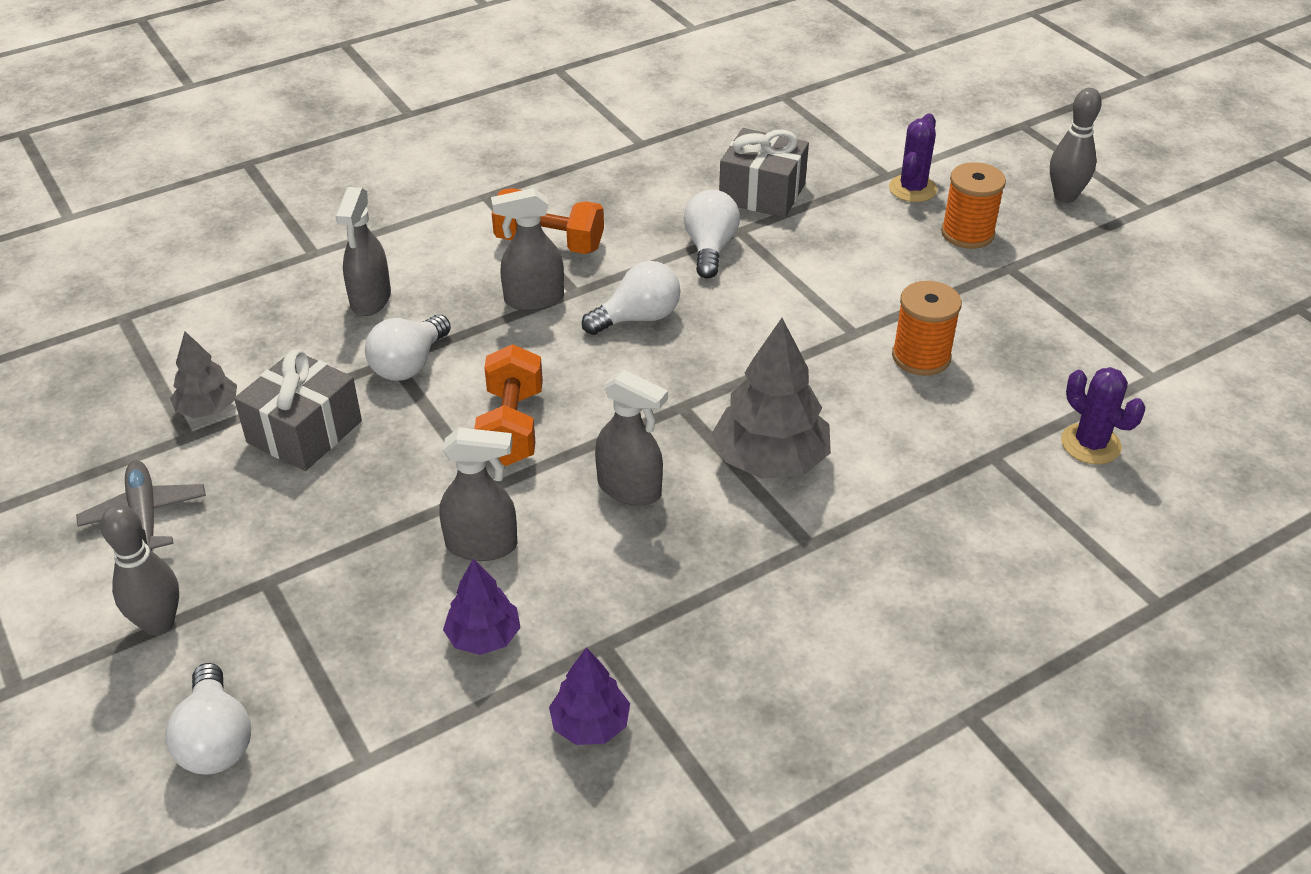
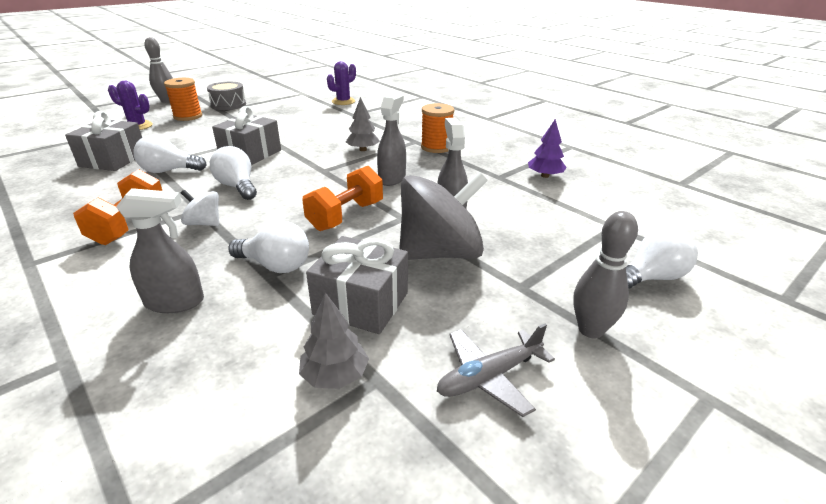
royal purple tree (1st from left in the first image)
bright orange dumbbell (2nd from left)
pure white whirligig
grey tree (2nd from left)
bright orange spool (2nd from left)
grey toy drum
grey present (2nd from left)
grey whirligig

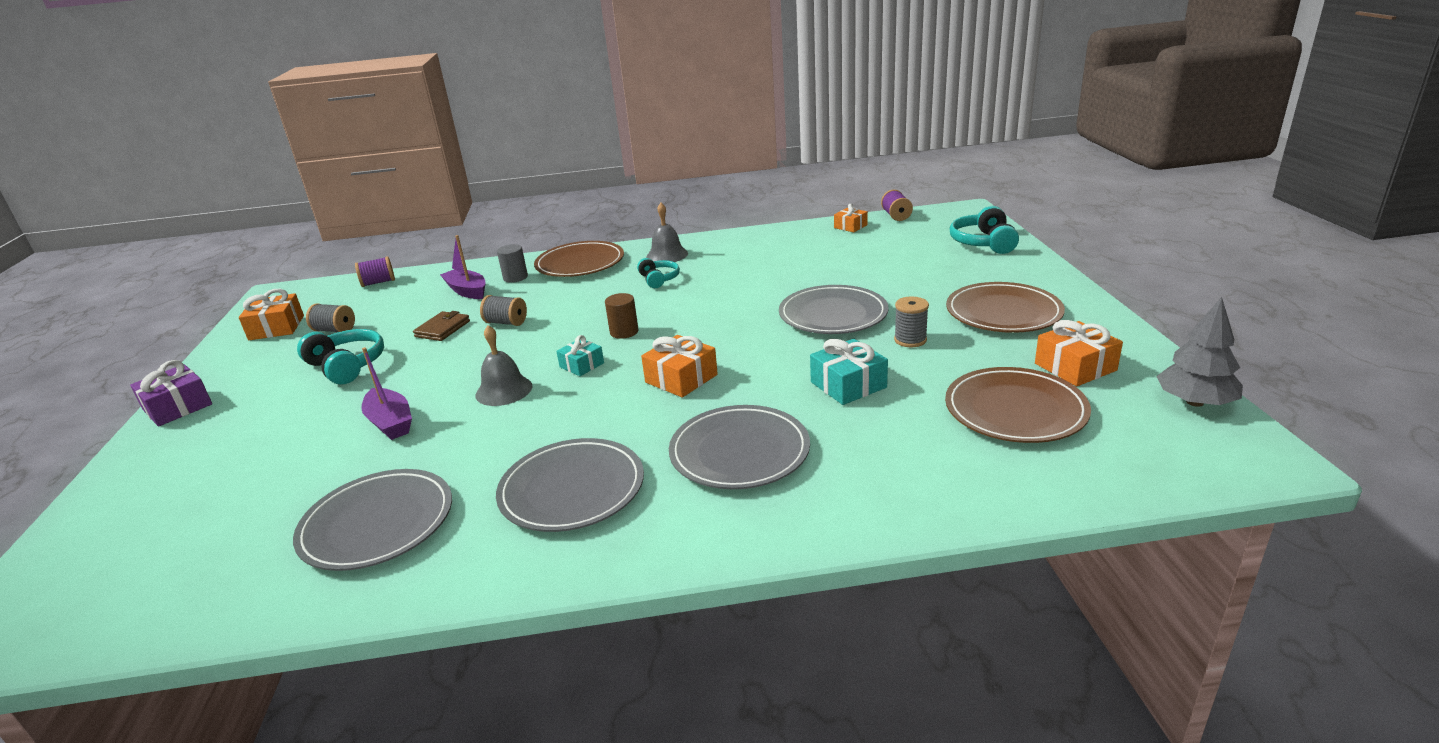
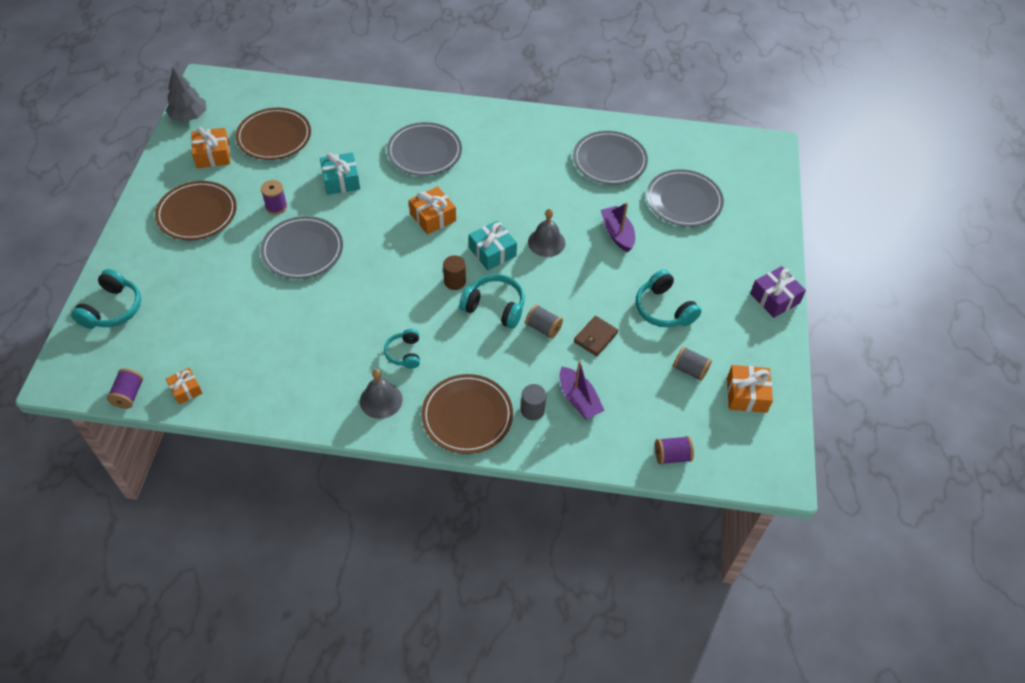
grey plate (4th from left)
turquoise present (2nd from left)
royal purple spool (2nd from left)
turquoise over-ear headphones (3rd from left)

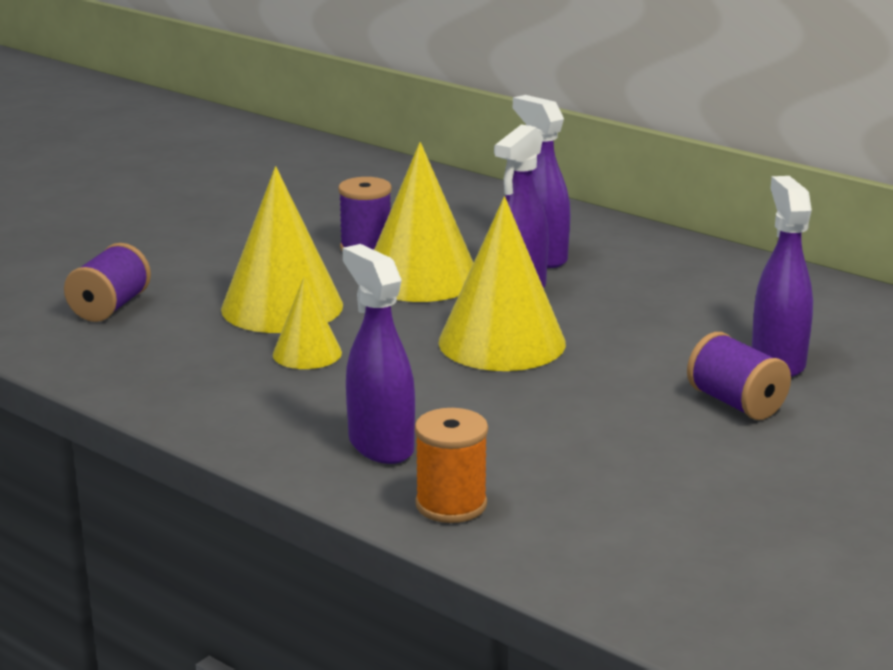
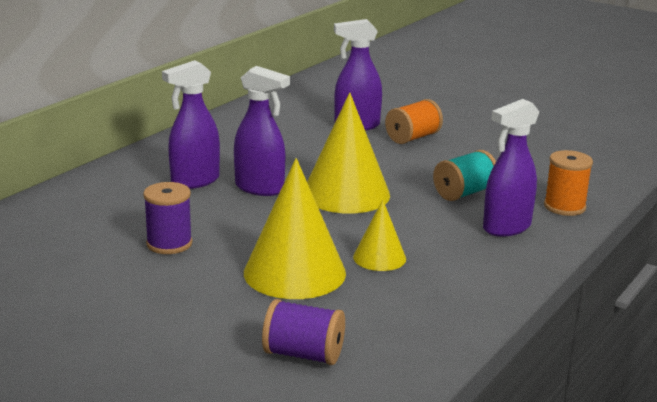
yellow solid cone (3rd from left in the first image)
bright orange spool (1st from left)
turquoise spool

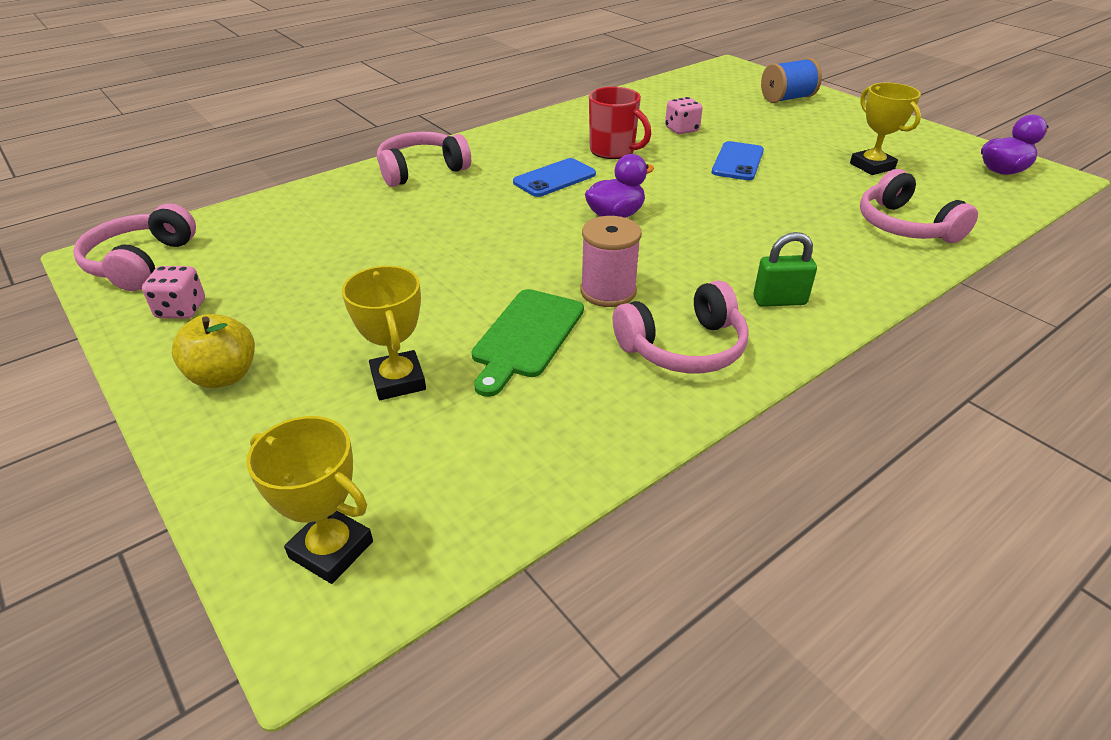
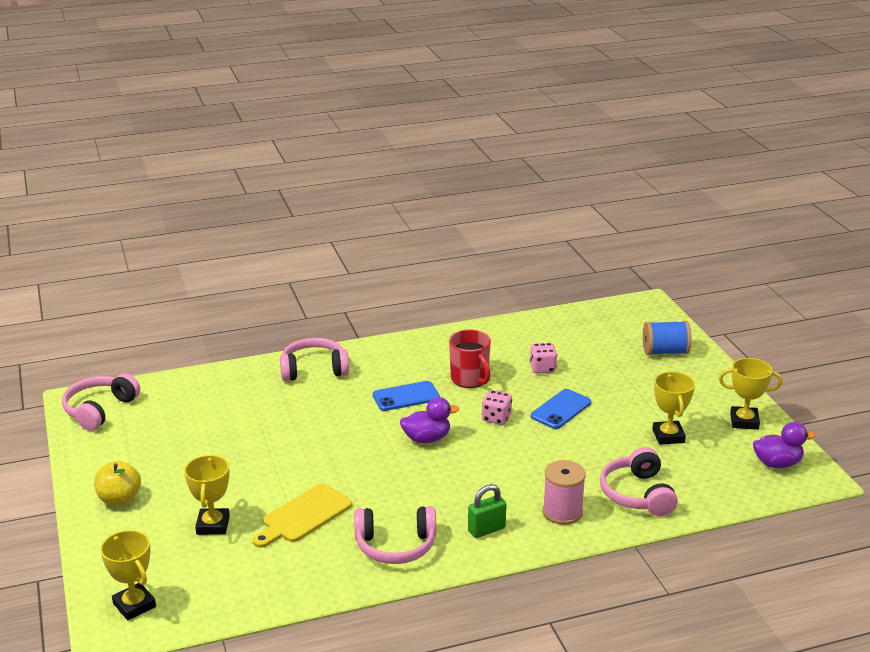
pink dice (1st from left)
yellow bread board
pink spool
green padlock
yellow award cup (4th from left)

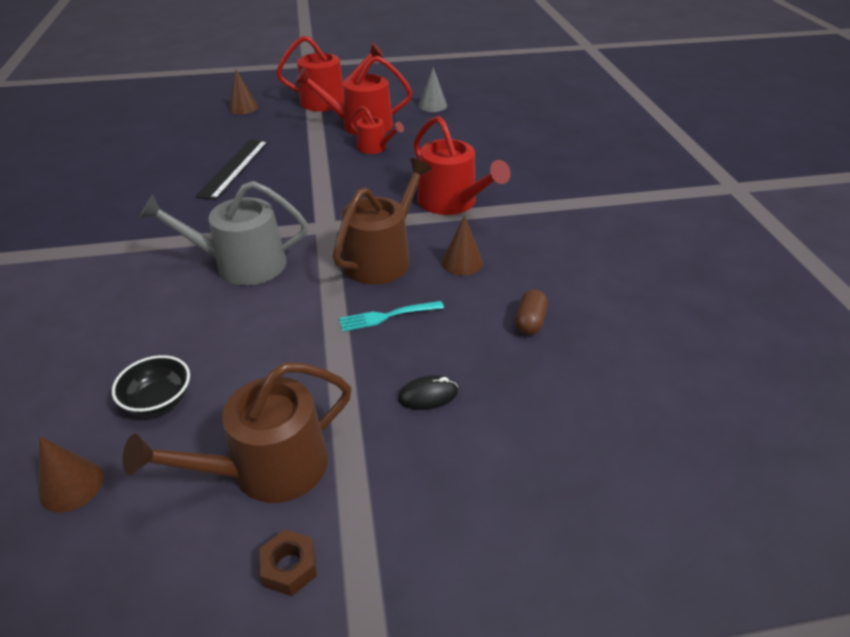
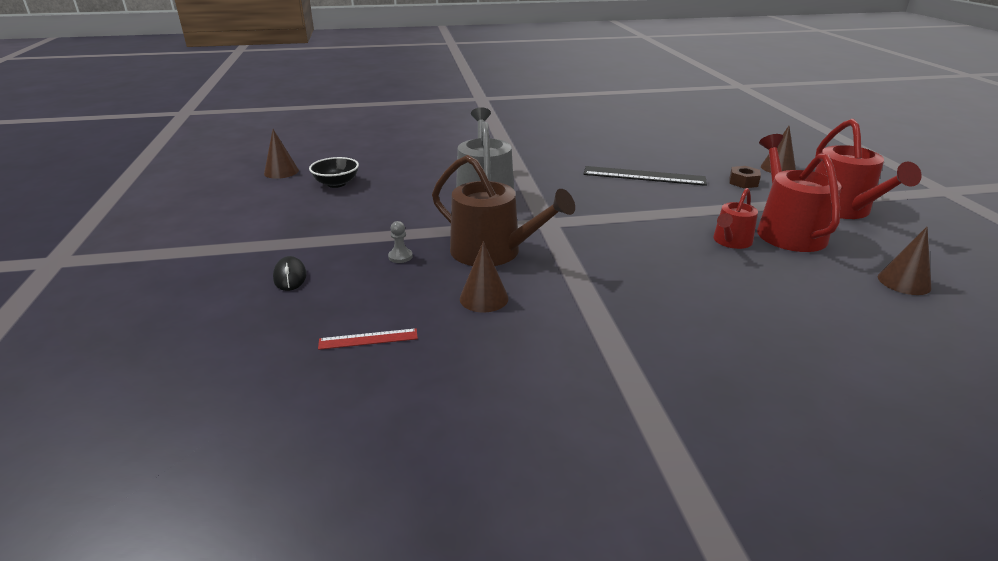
brown watering pot (1st from left in the first image)
brown hex nut
grey pawn
scarlet watering pot (4th from left in the first image)
brown solid cone (4th from left)
scarlet ruler

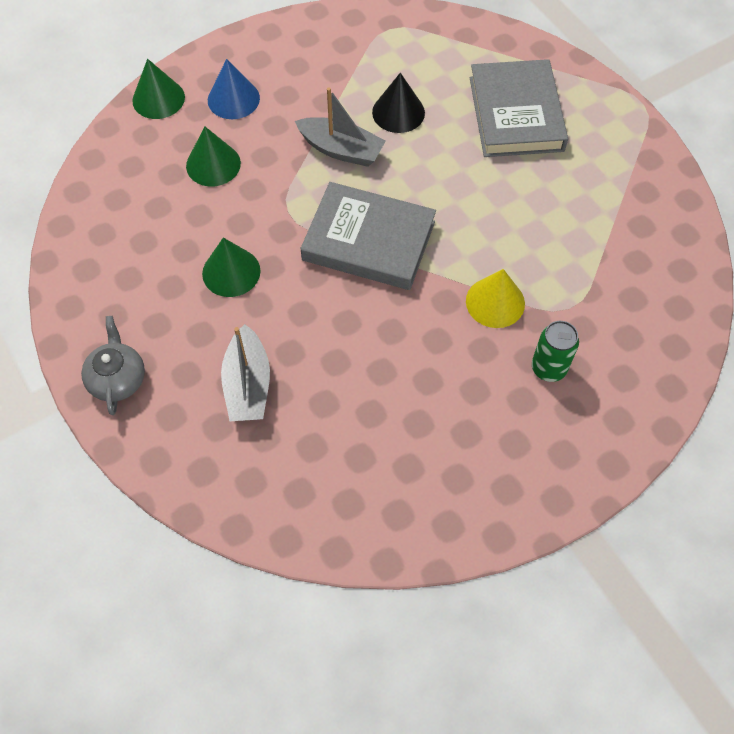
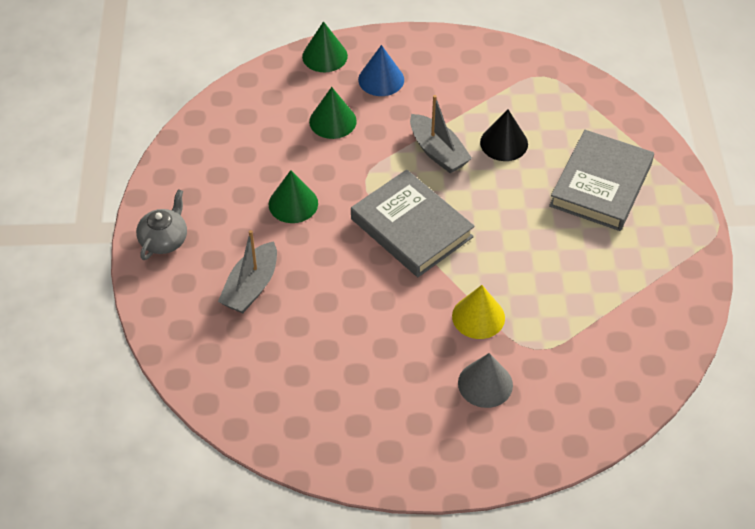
grey solid cone

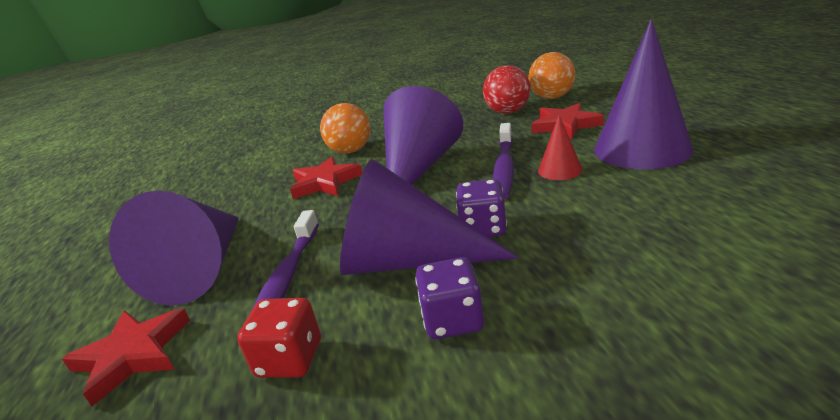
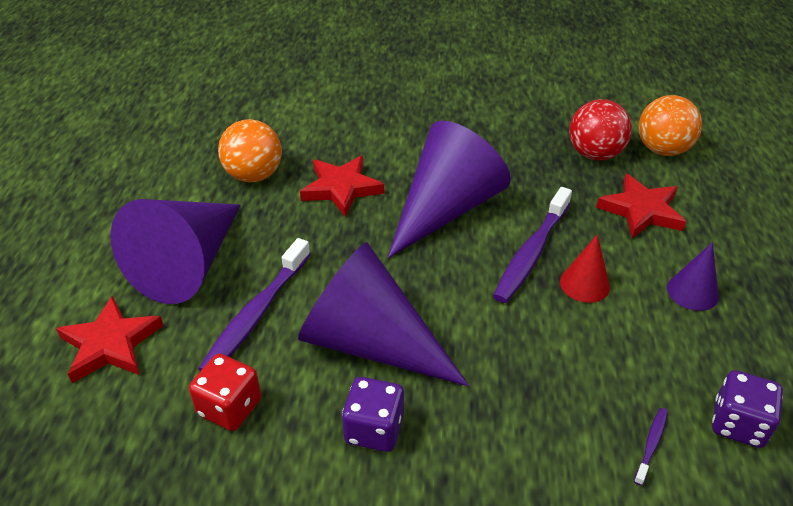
bright orange ball (1st from left)
royal purple dice (2nd from left)
royal purple solid cone (4th from left)
royal purple dental brush (3rd from left)

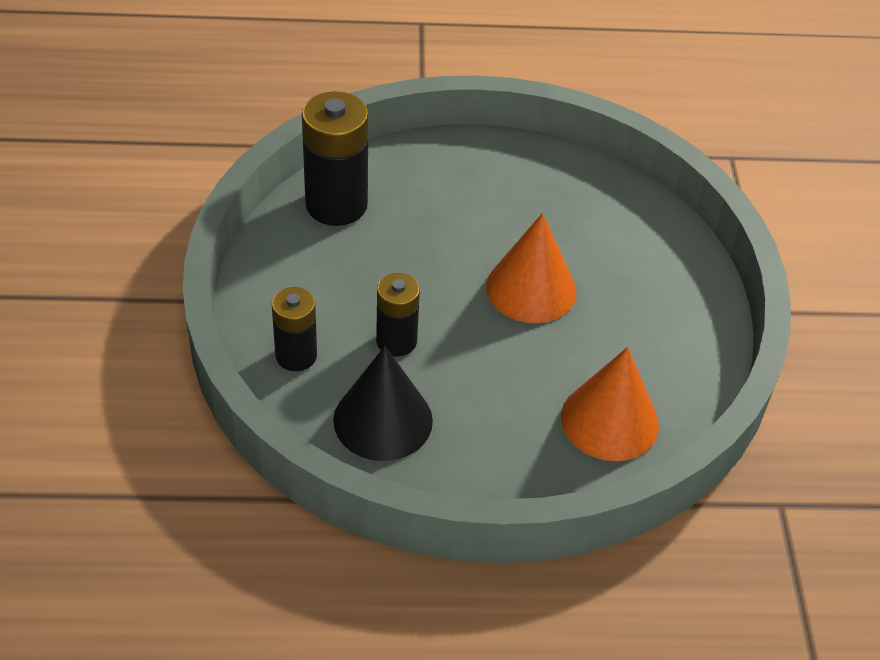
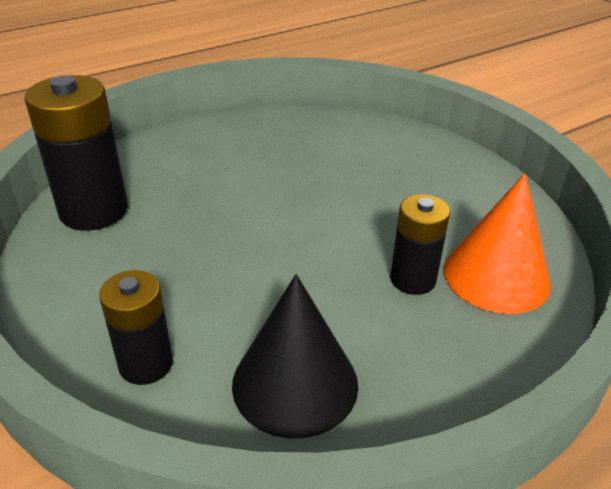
ebony battery (3rd from left)
bright orange solid cone (1st from left in the first image)

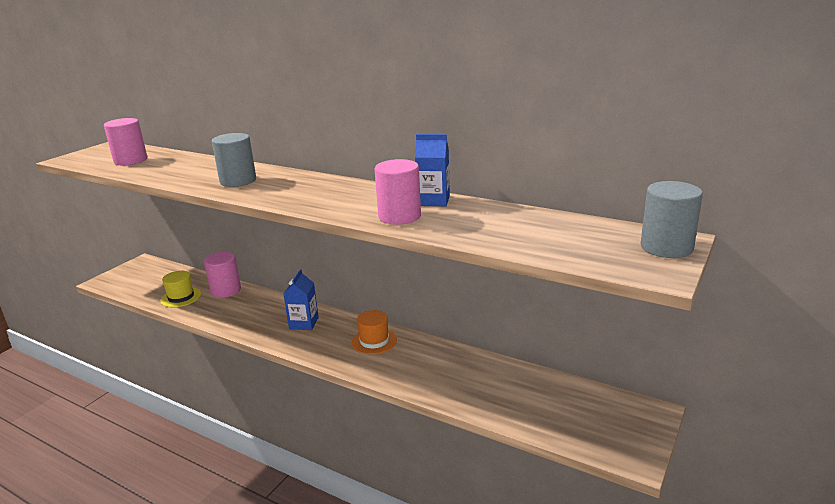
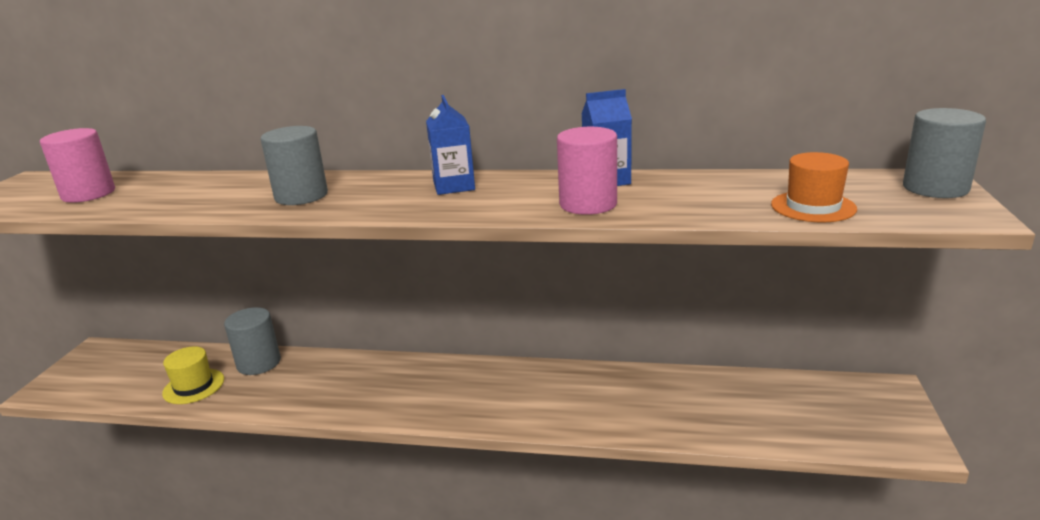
grey cylinder shape (1st from left)
royal blue carton (1st from left)
bright orange tall hat

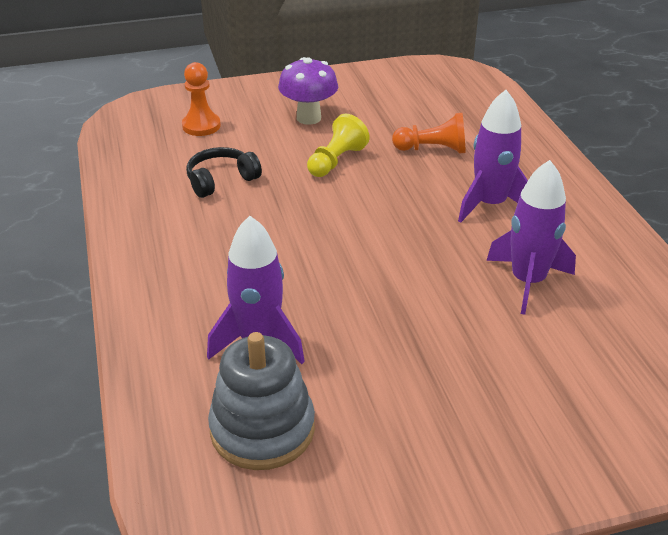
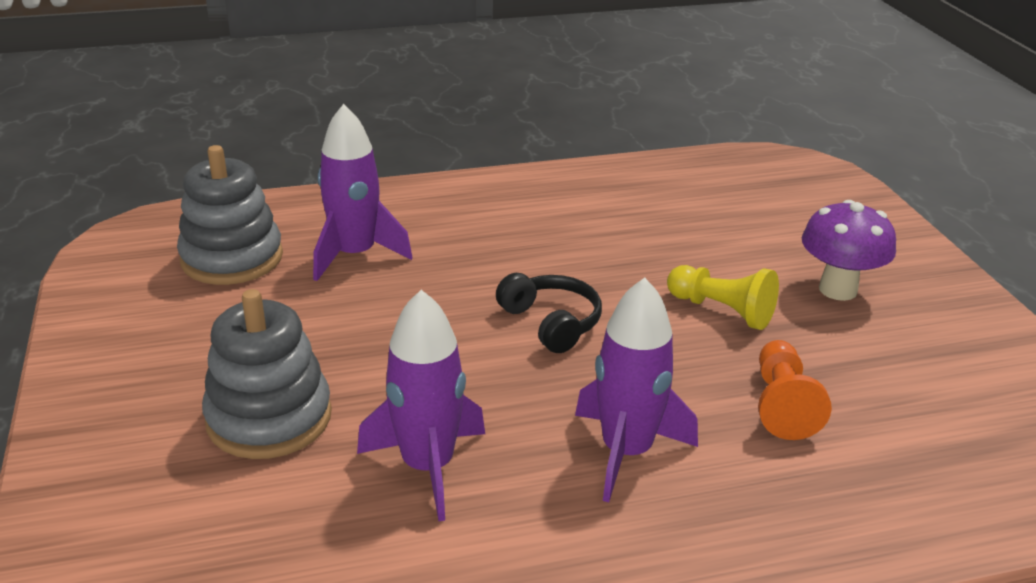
bright orange pawn (1st from left in the first image)
ebony over-ear headphones
grey stacking toy (2nd from left)

